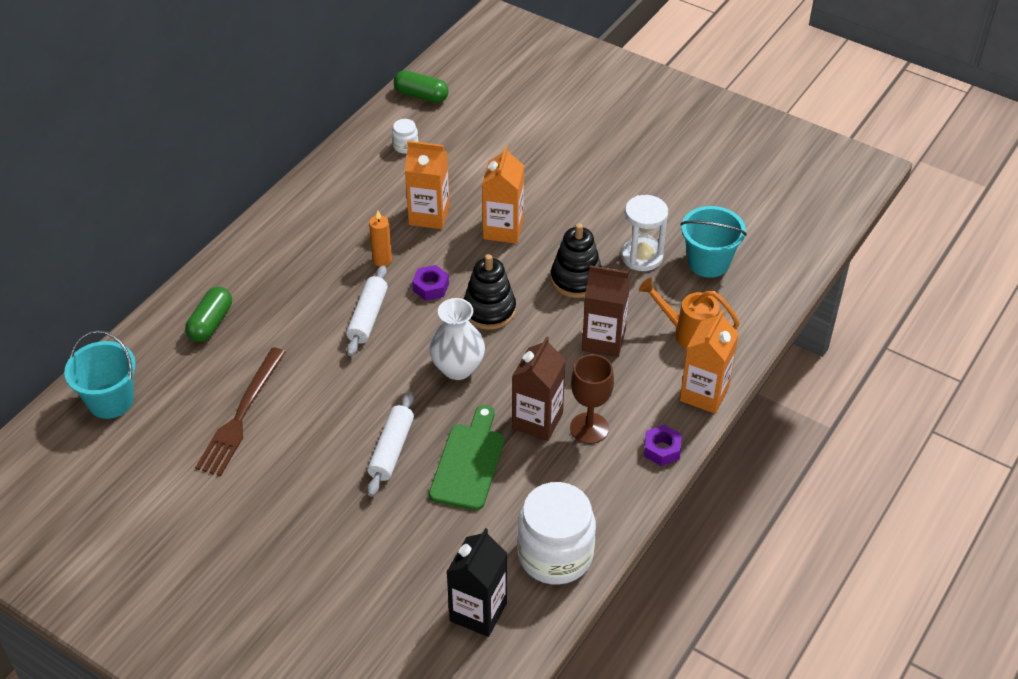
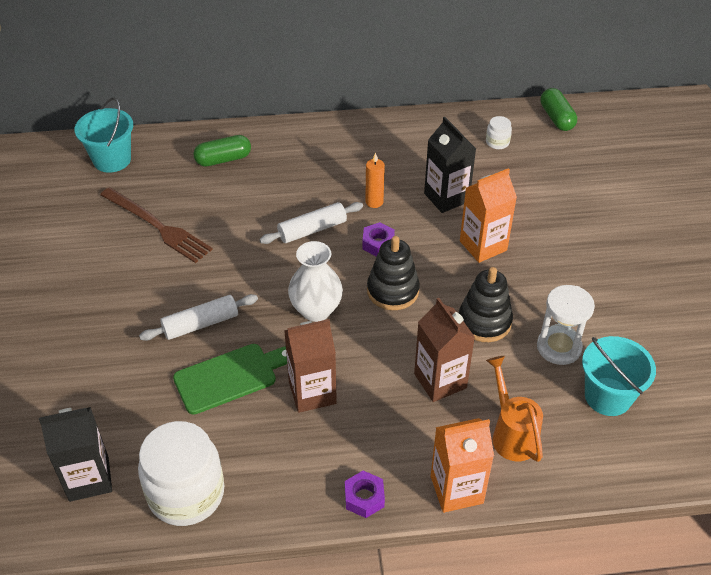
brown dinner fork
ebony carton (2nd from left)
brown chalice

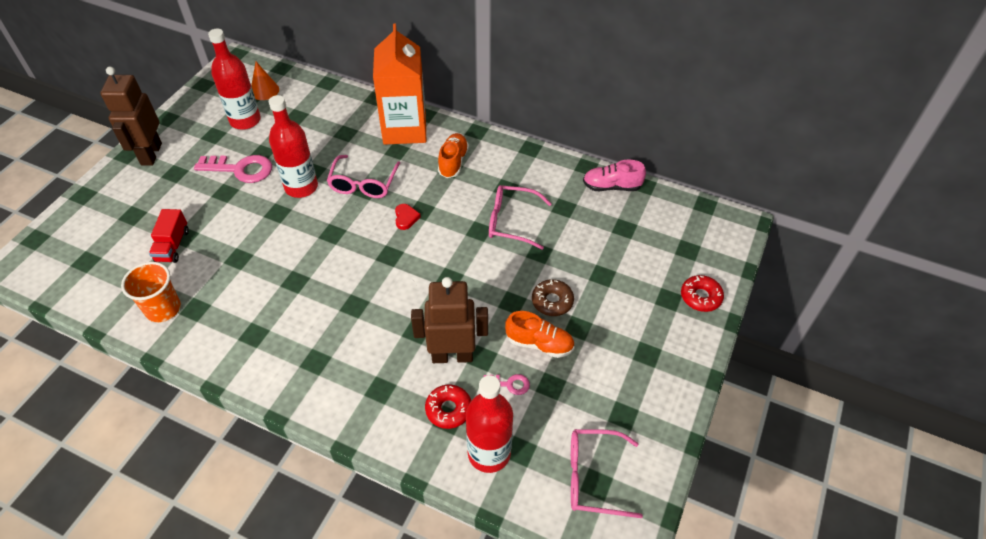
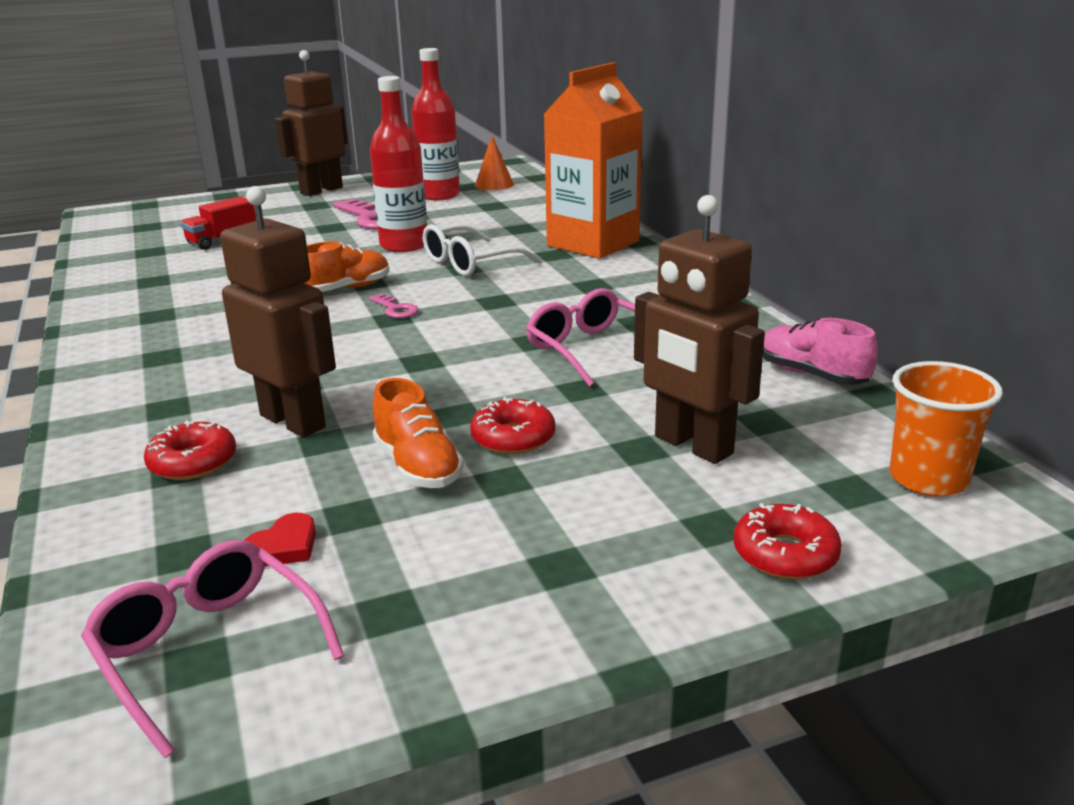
bright orange cup
pure white glasses
scarlet love heart
bright orange lace-up shoe (1st from left)
scarlet drink bottle (3rd from left in the first image)
pink key (2nd from left)
scarlet glazed donut (2nd from left)
brown robot (3rd from left)

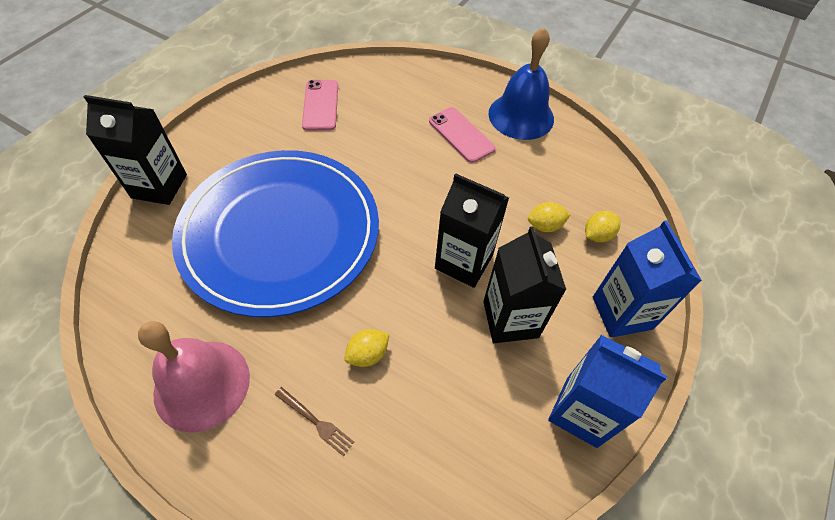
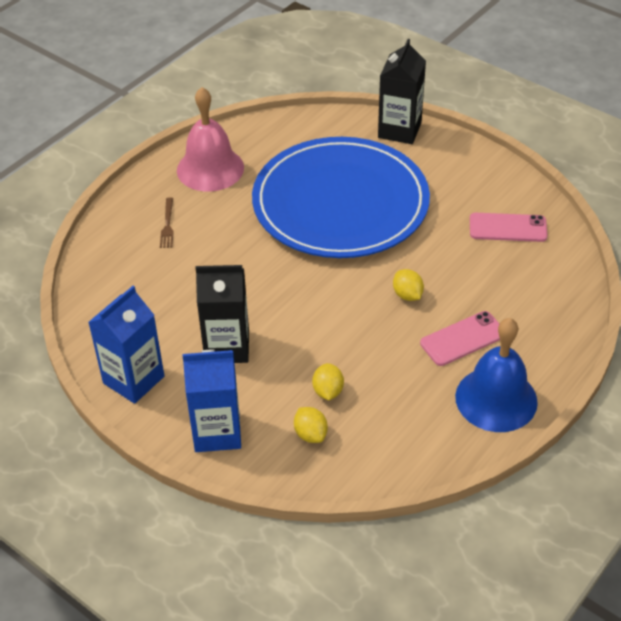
brown dinner fork
yellow lemon (3rd from left)
ebony carton (2nd from left in the first image)

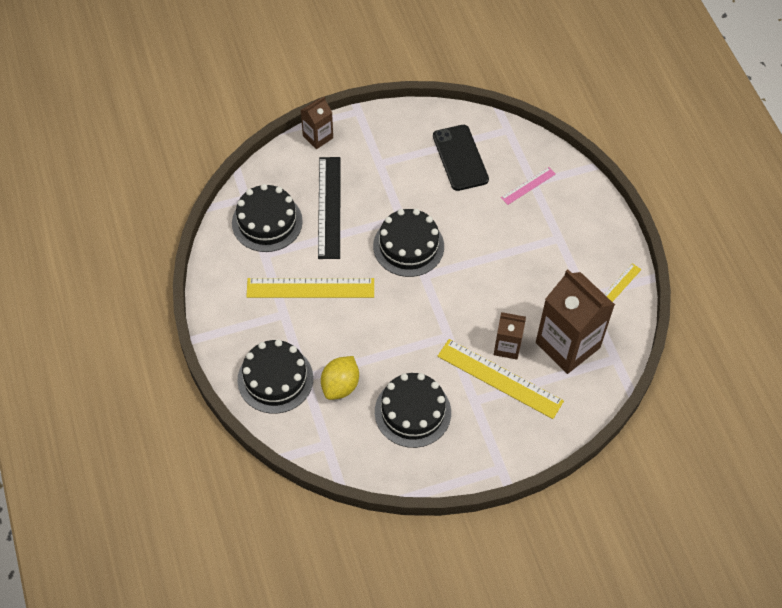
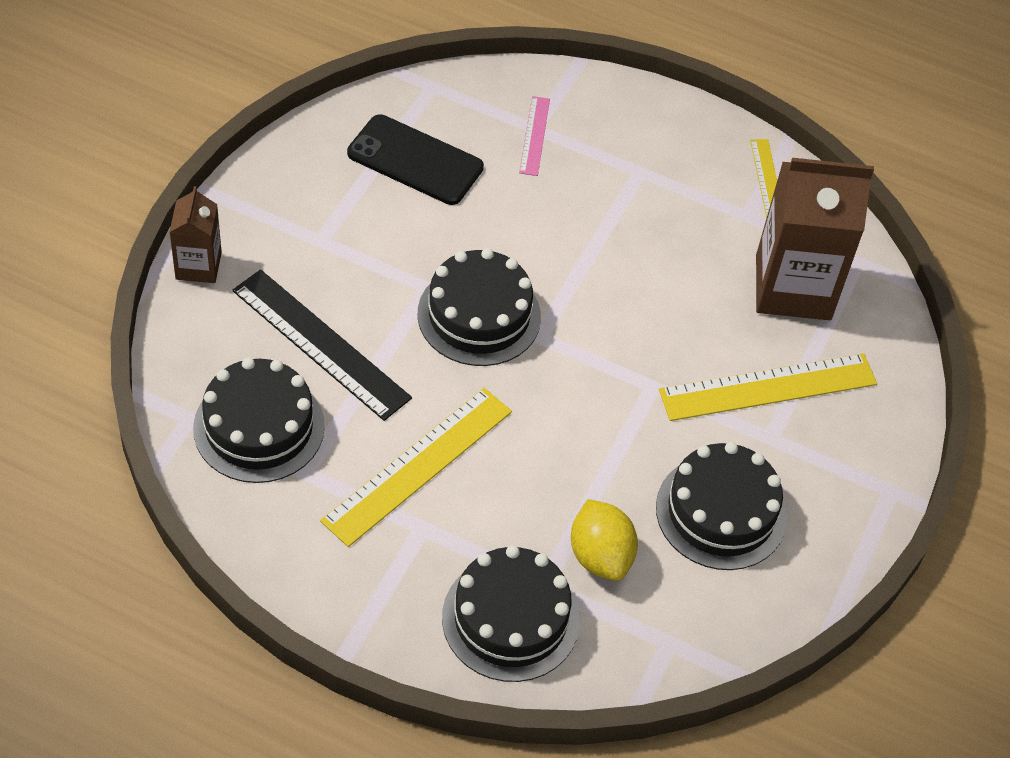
brown carton (2nd from left in the first image)

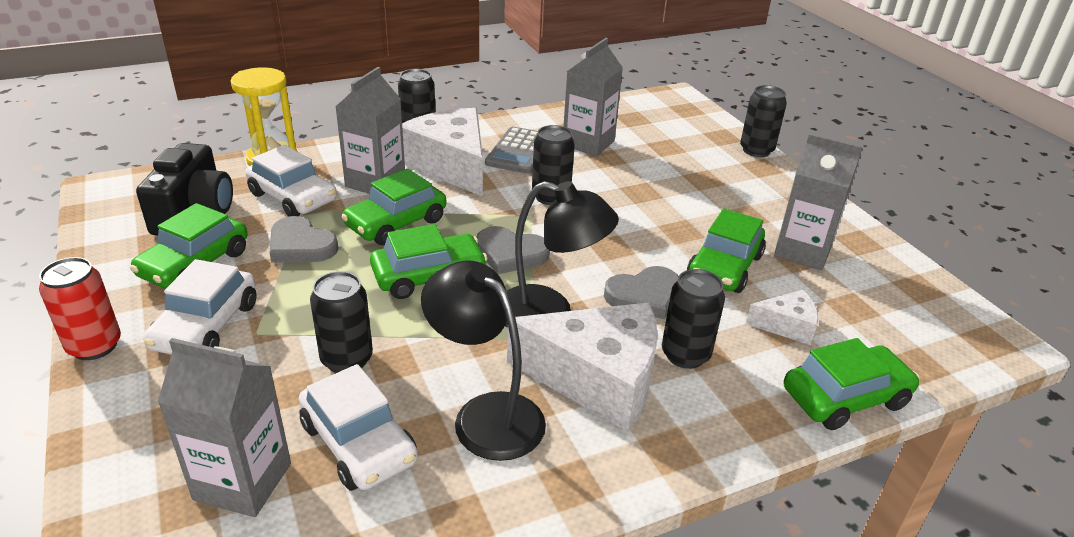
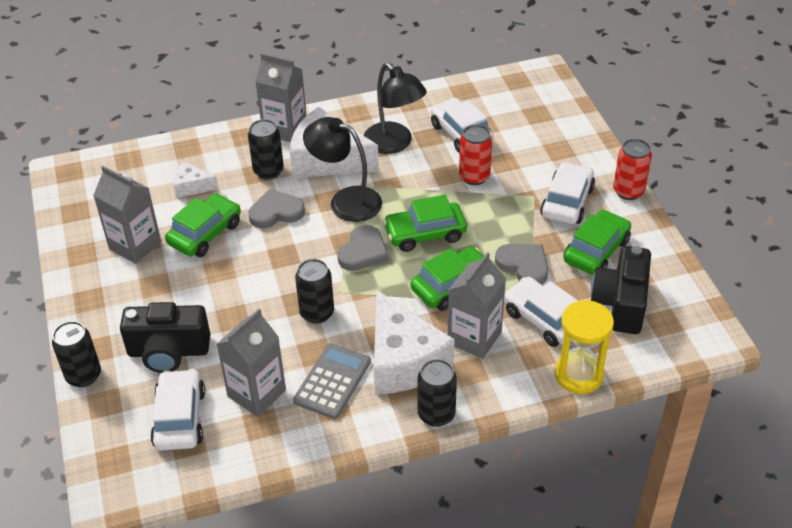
grey carton (3rd from left)
scarlet can (1st from left)
grey love heart (2nd from left)
green car (5th from left in the first image)
ebony camera (1st from left)
pure white car (1st from left)

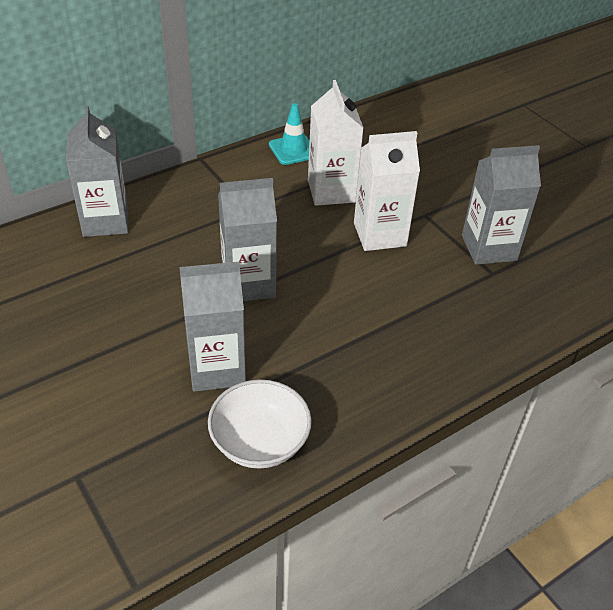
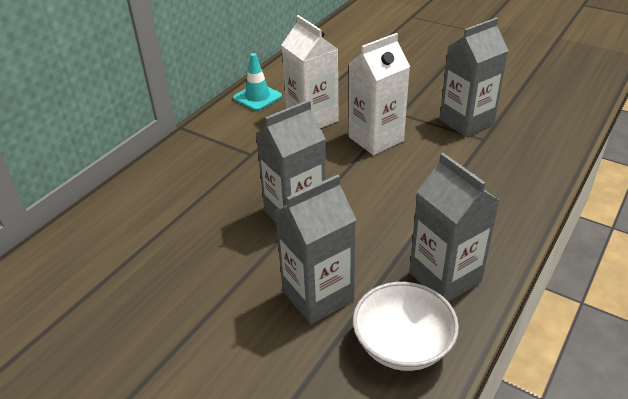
grey carton (3rd from left)

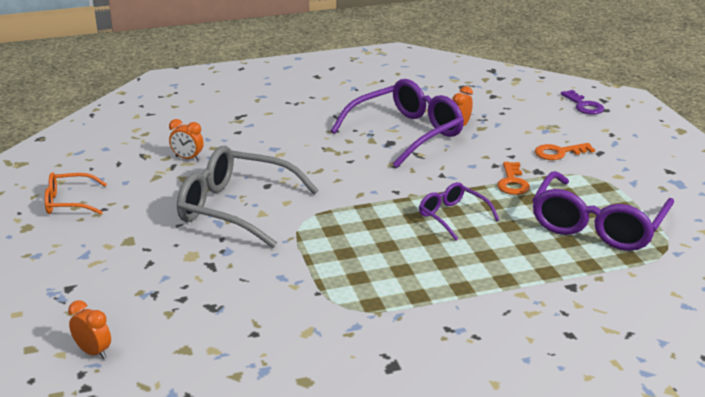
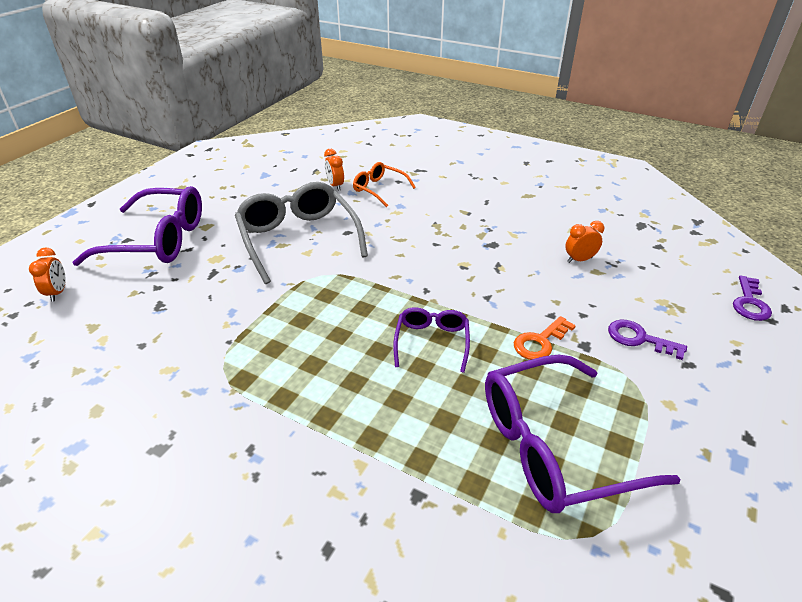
bright orange glasses
royal purple glasses (1st from left)
royal purple key (1st from left)

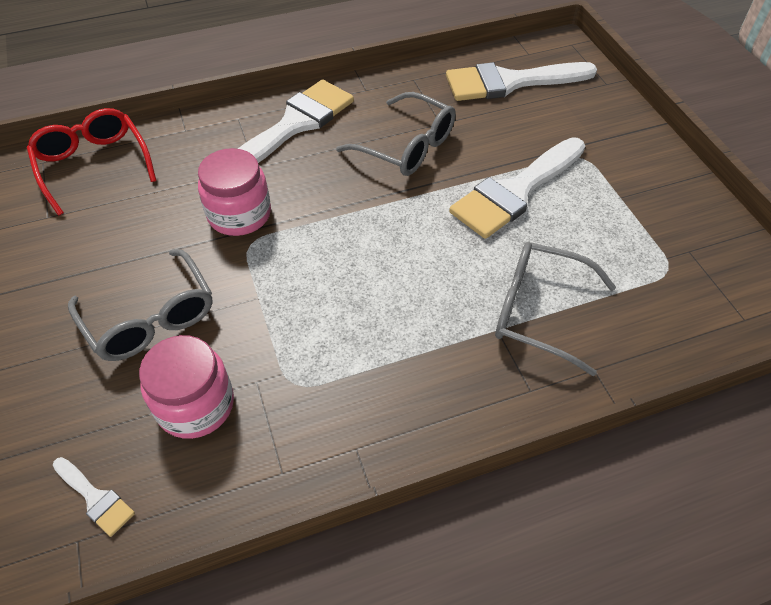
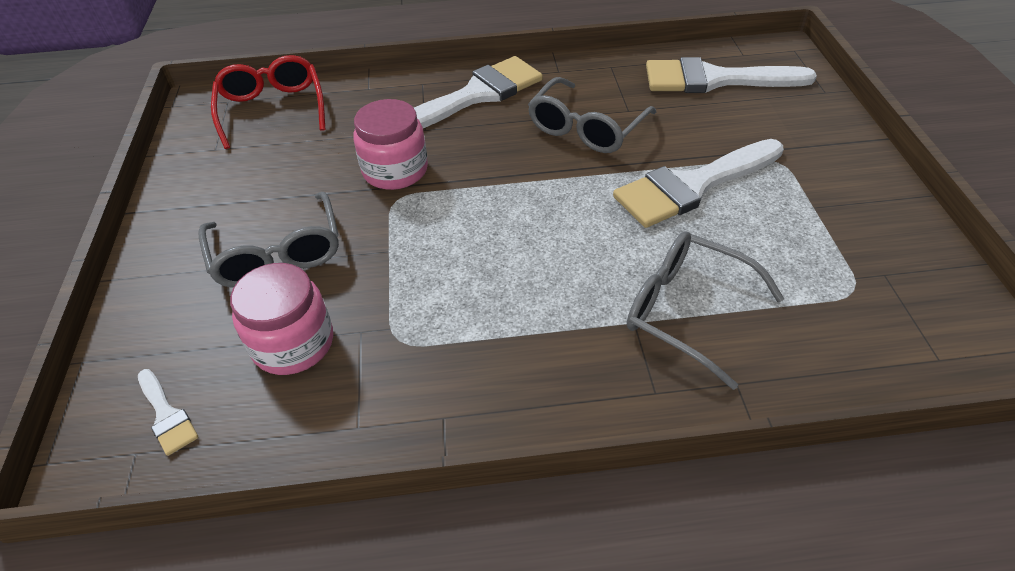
grey glasses (2nd from left)

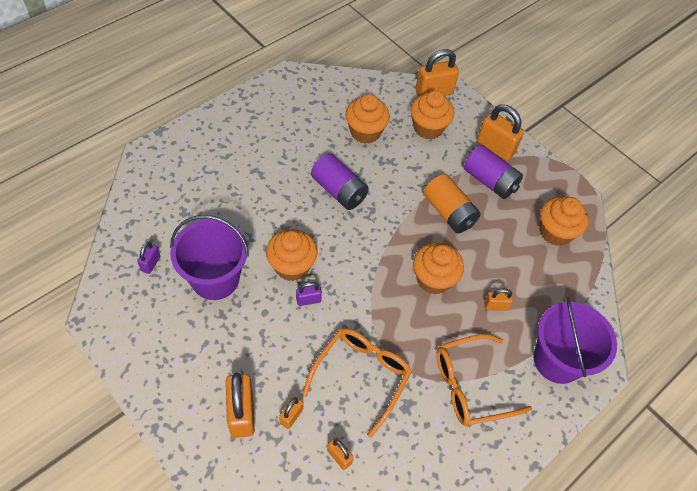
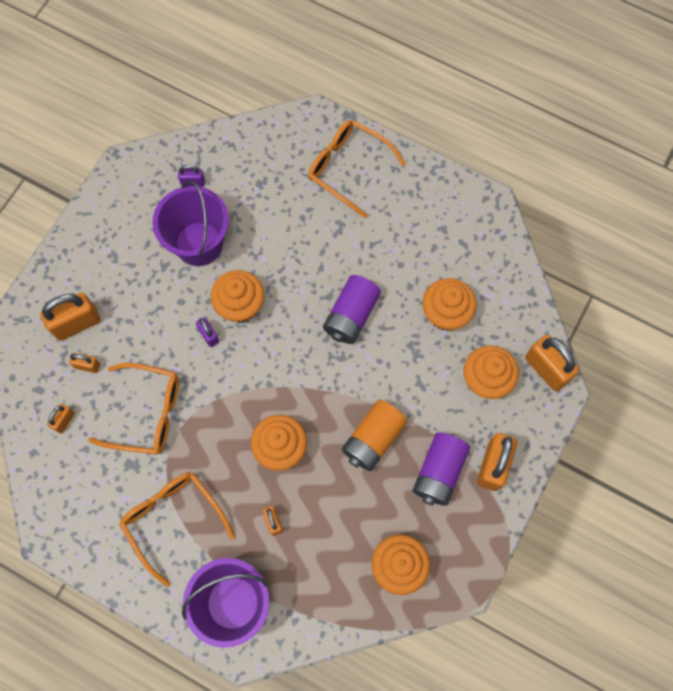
bright orange glasses (3rd from left)

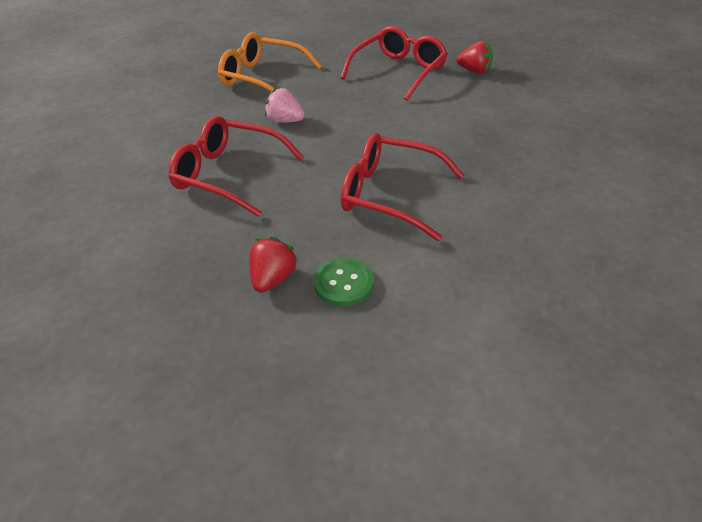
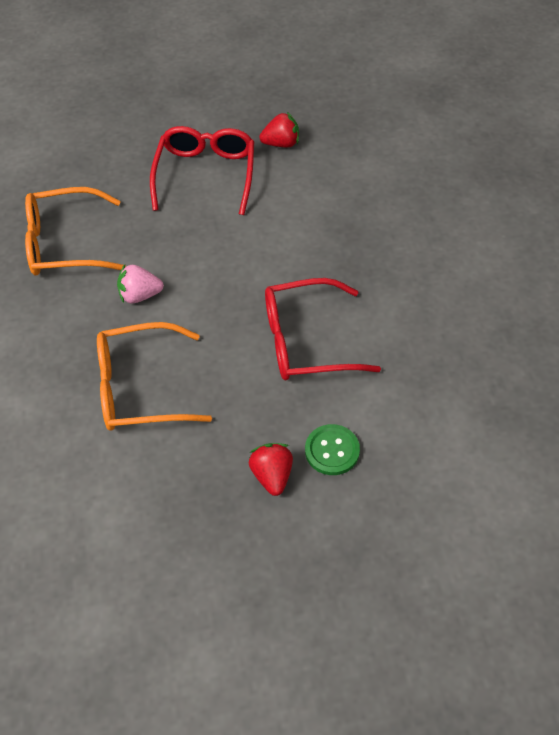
bright orange glasses (2nd from left)

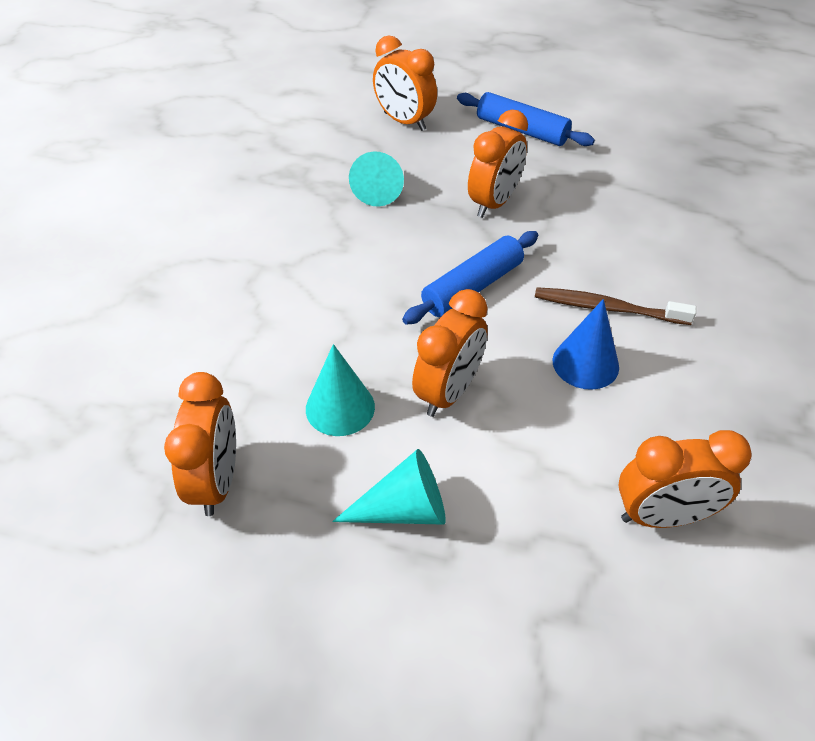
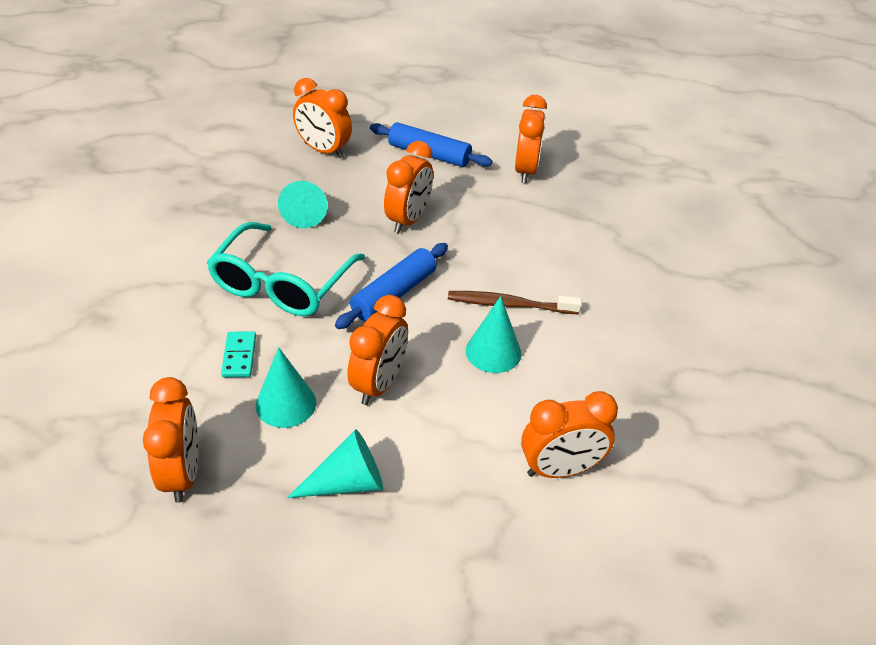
turquoise solid cone (4th from left)
turquoise glasses
turquoise domino
bright orange bedside clock (5th from left)

